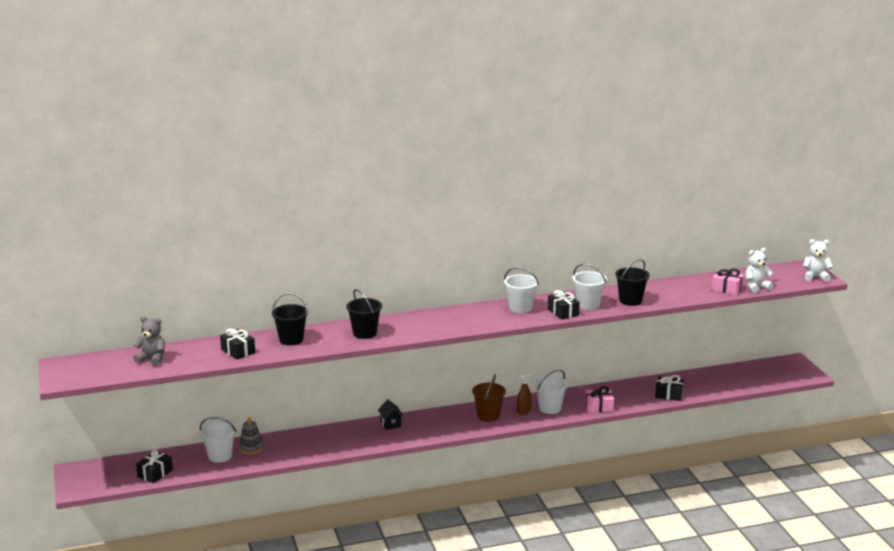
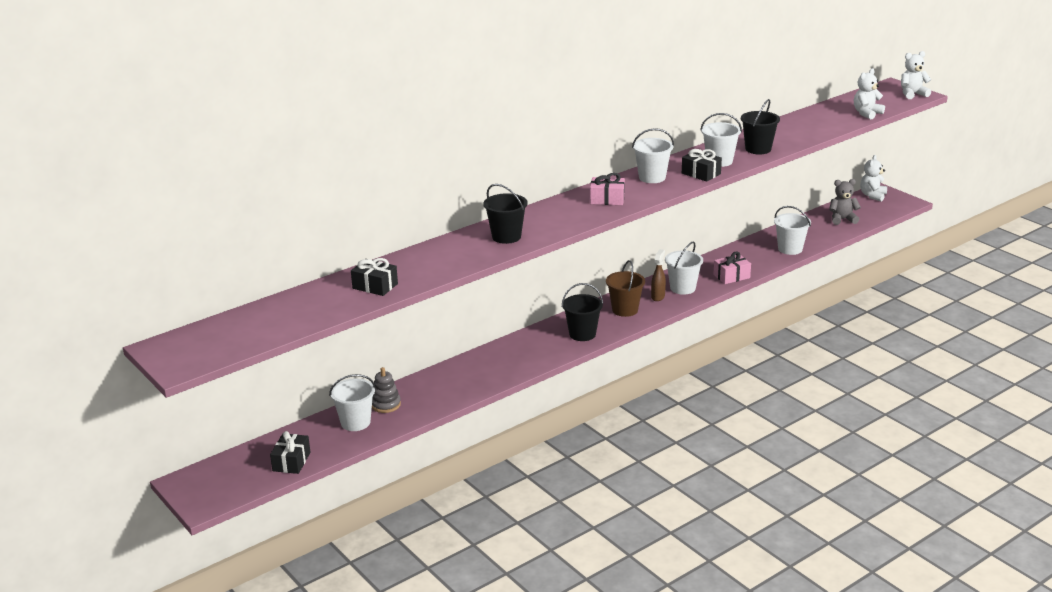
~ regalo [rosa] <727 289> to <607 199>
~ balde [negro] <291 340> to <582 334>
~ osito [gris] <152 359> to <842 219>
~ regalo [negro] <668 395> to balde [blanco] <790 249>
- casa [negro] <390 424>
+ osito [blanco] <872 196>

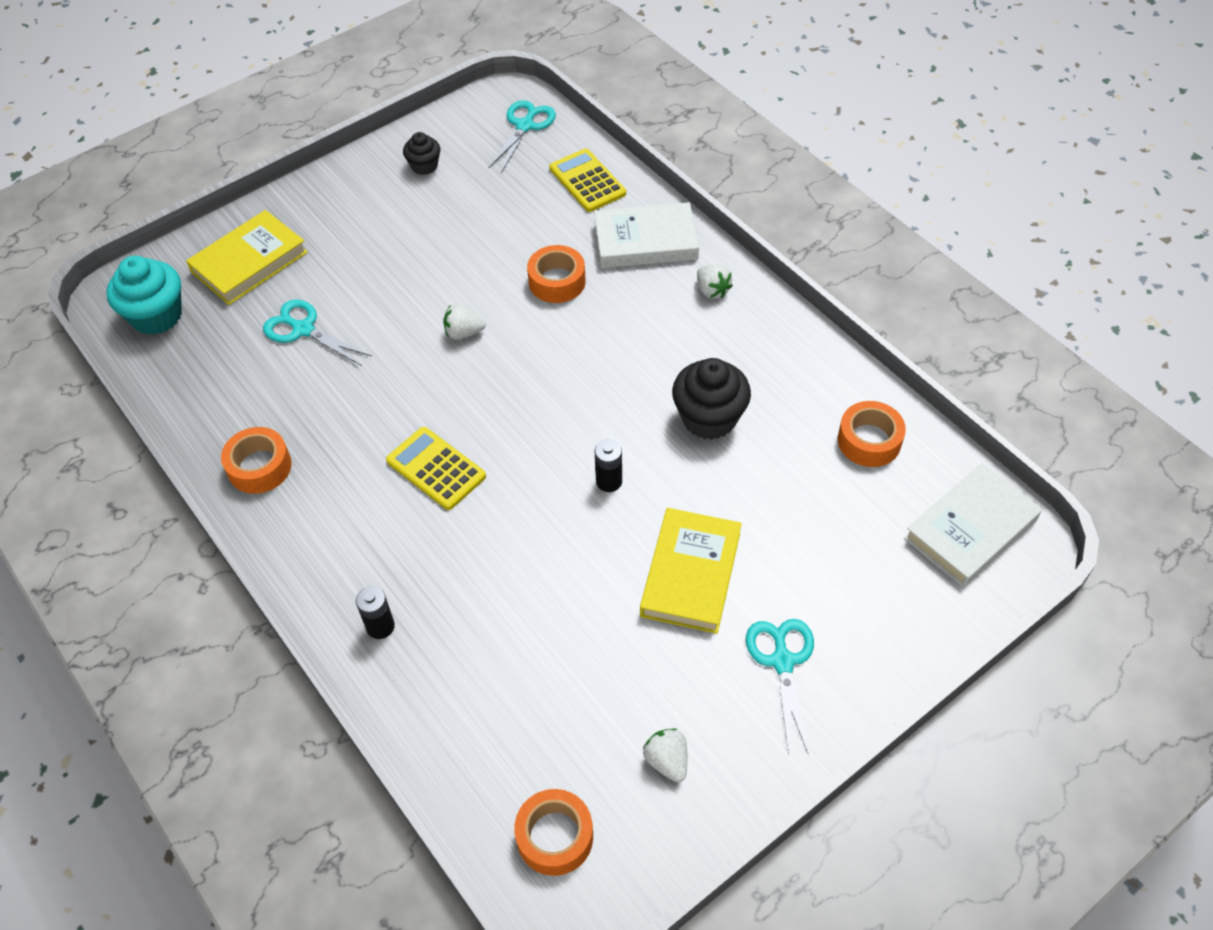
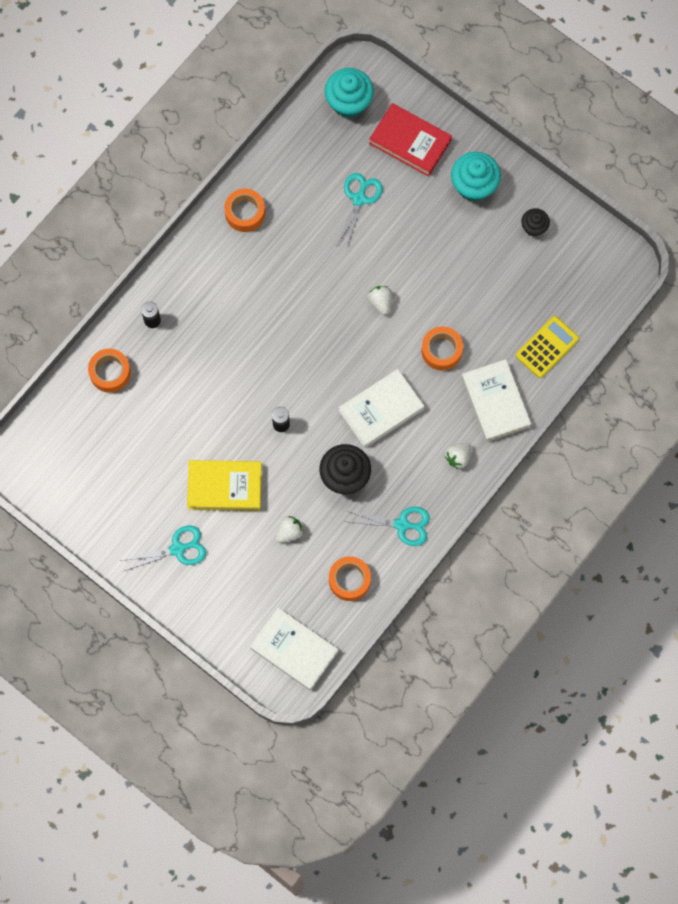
~ tijeras [turquesa] <525 126> to <402 525>
~ libro [amarillo] <249 262> to libro [rojo] <410 142>
- calculadora [amarillo] <436 469>
~ fresa [blanco] <667 761> to <289 532>
~ cinta adhesiva [naranja] <555 837> to <110 373>
+ magdalena [turquesa] <474 185>
+ libro [blanco] <381 410>

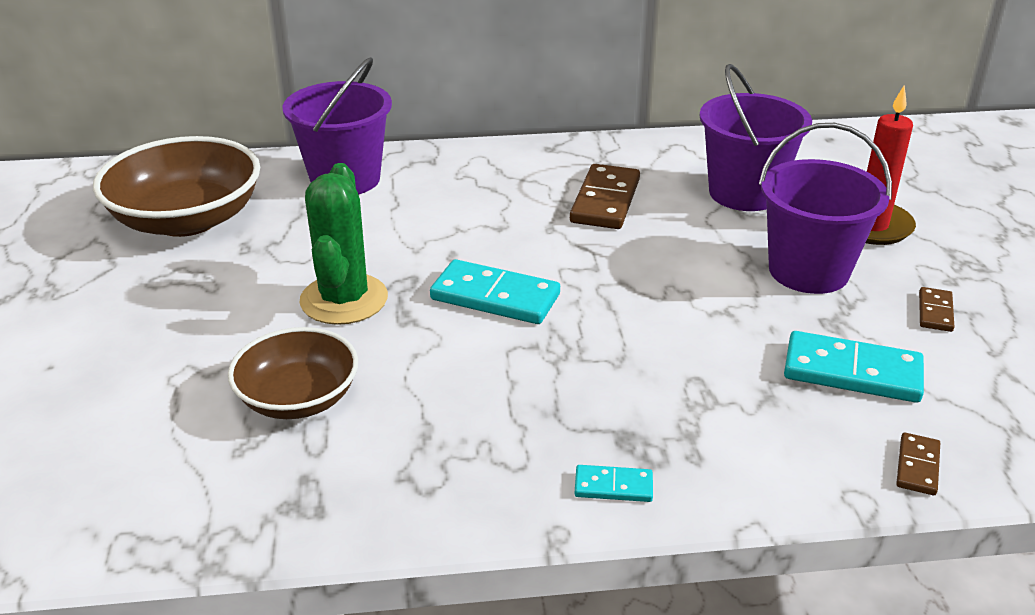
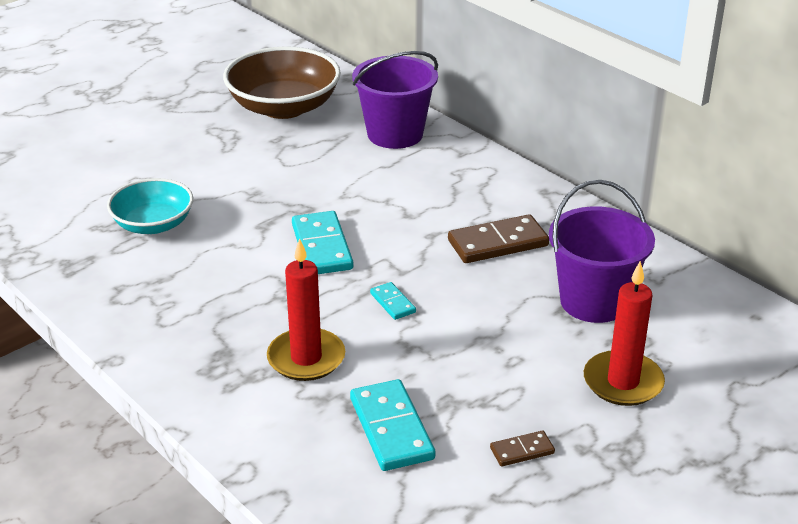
- balde [morado] <808 271>
- cactus [verde] <344 299>
~ cuenco [marrón] <298 398> to cuenco [turquesa] <153 224>
- ficha de dominó [marrón] <917 466>
~ ficha de dominó [turquesa] <613 486> to <393 303>
+ vela [rojo] <306 358>

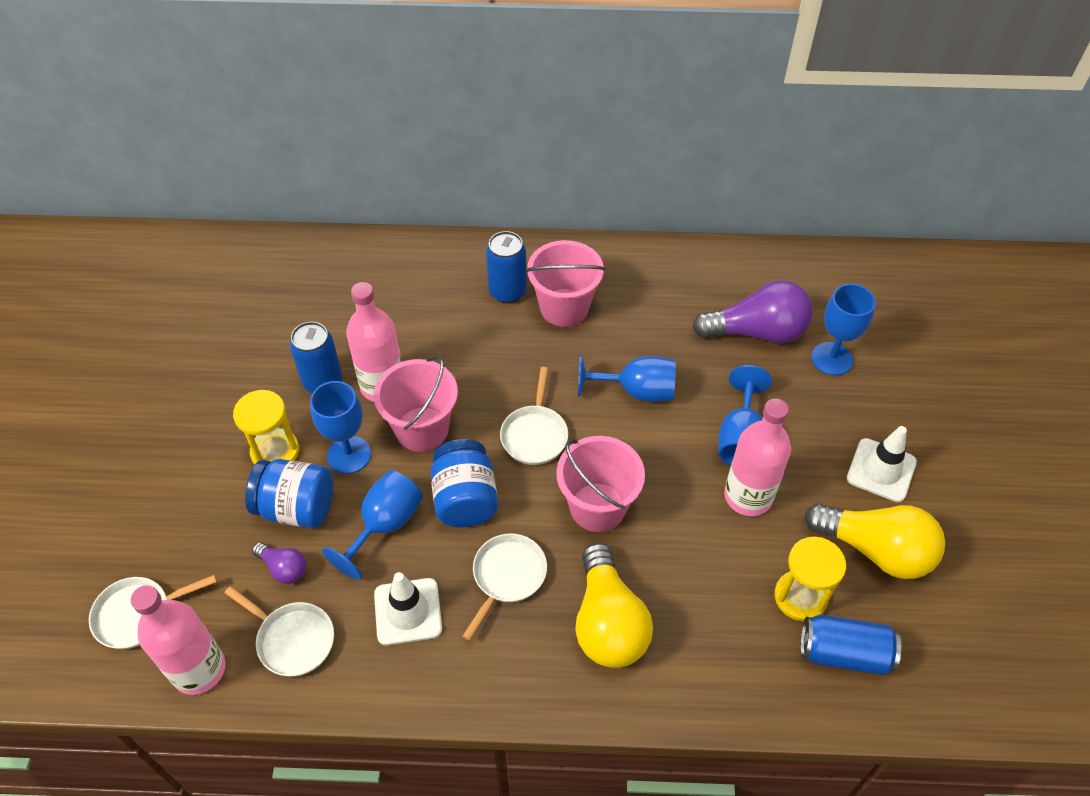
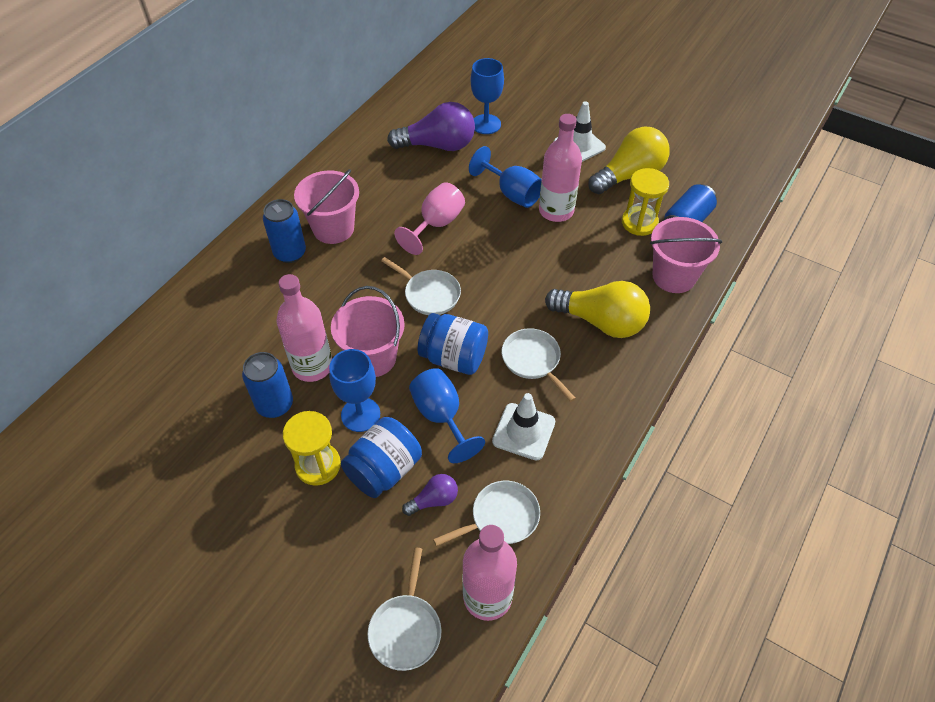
~ bombilla [morado] <757 332> = <438 145> 60 degrees clockwise
~ copa [azul] <636 391> to copa [rosa] <436 224>
~ balde [rosa] <597 507> to <674 276>

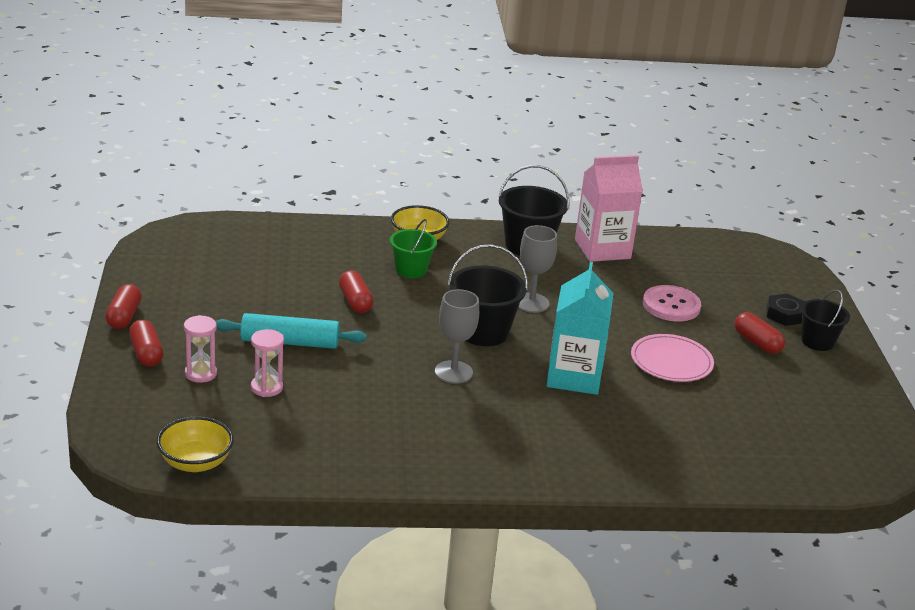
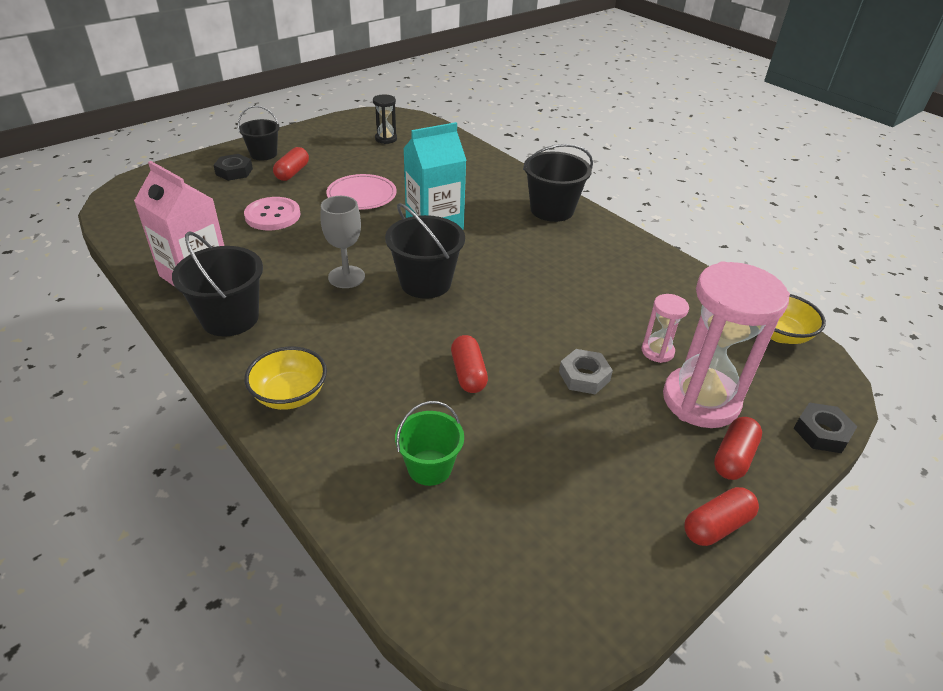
~ balde [verde] <411 270> to <429 467>
~ cápsula [rojo] <355 301> = <468 373> 45 degrees counterclockwise
- copa [gris] <453 372>
~ rodillo [turquesa] <290 342> to tuerca [gris] <584 376>
~ reloj de arena [rosa] <200 373> = <700 400> x2.17
+ reloj de arena [negro] <386 139>
+ balde [negro] <552 210>
+ tuerca [negro] <821 432>

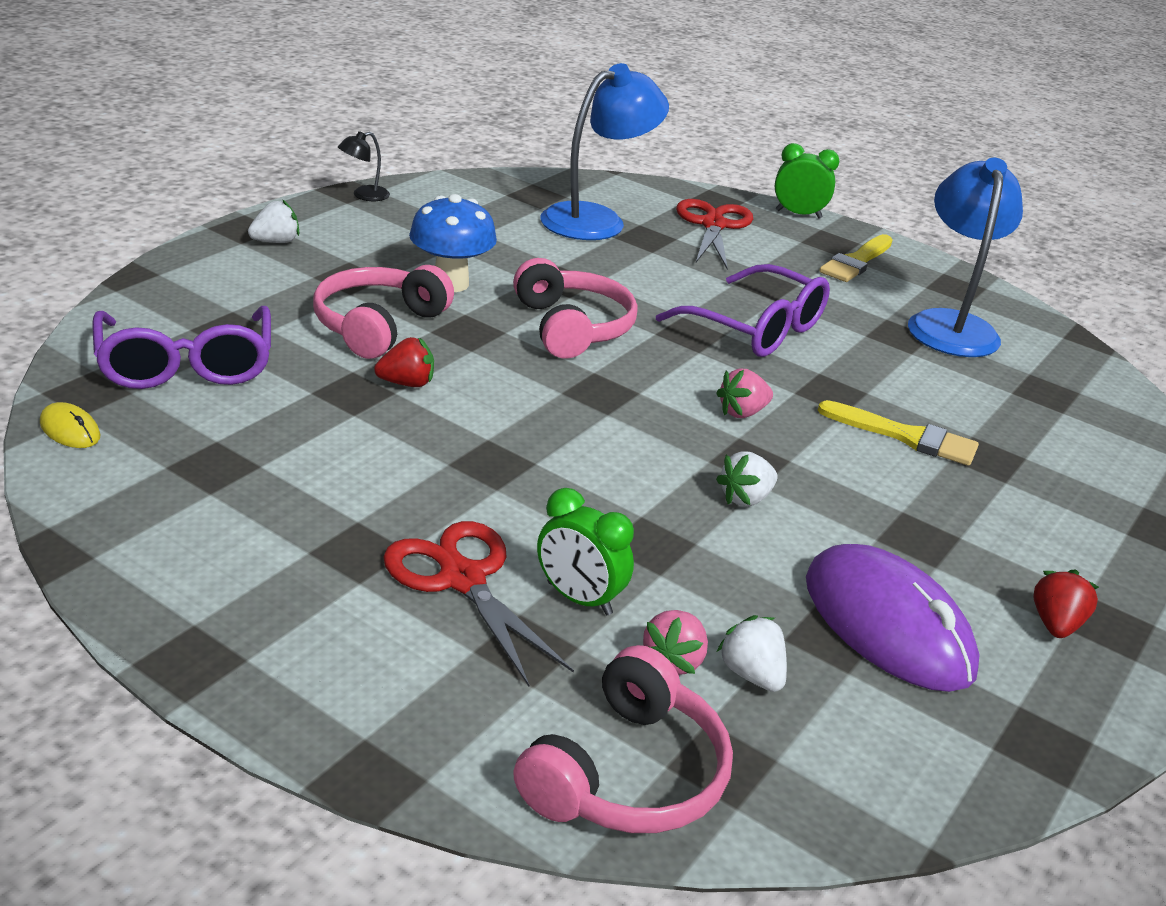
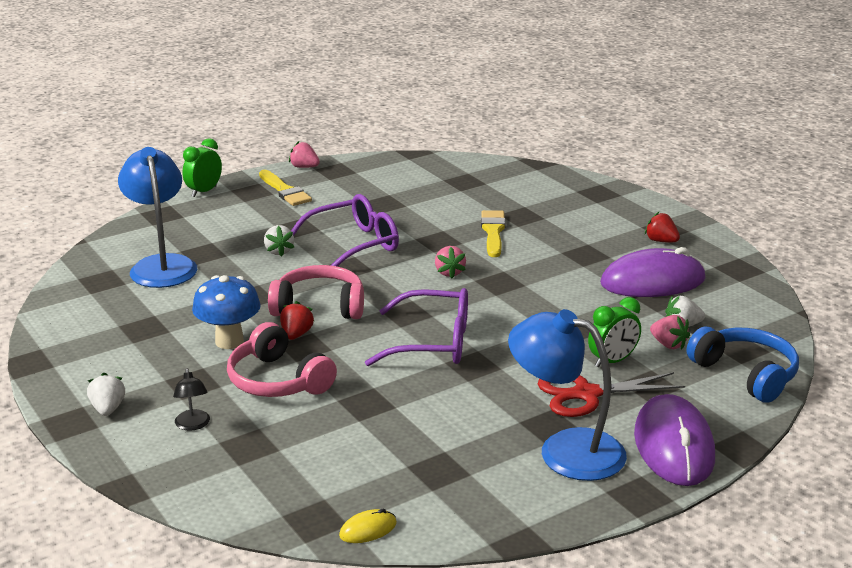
~ lámpara [negro] <364 195> to <193 425>
~ lámpara [azul] <951 325> to <565 450>
- tijeras [rojo] <713 225>
~ gafas [morado] <186 364> to <432 342>
~ fresa [rojo] <407 383> to <296 335>
~ pincel [amarillo] <905 436> = <493 232> 45 degrees counterclockwise
~ fresa [blanco] <745 498> to <279 251>
~ auriculares [rosa] <628 774> to auriculares [azul] <746 374>
+ fresa [rosa] <304 167>
+ ratón [morado] <673 446>

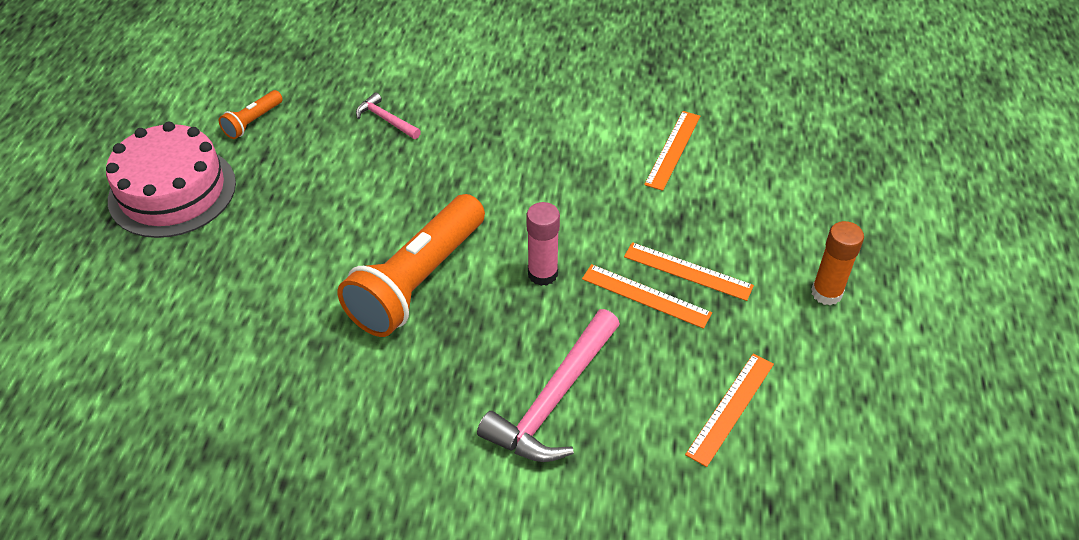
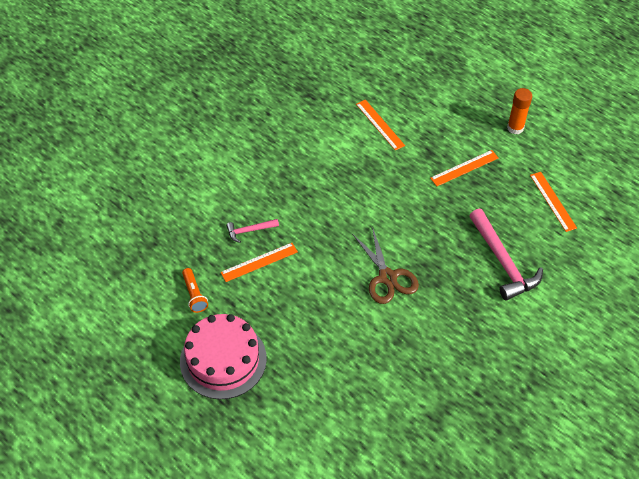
~ lámpara de mano [naranja] <417 281> to tijeras [marrón] <387 277>
- barra de pegamento [rosa] <542 274>
~ regla [naranja] <646 296> to <259 262>

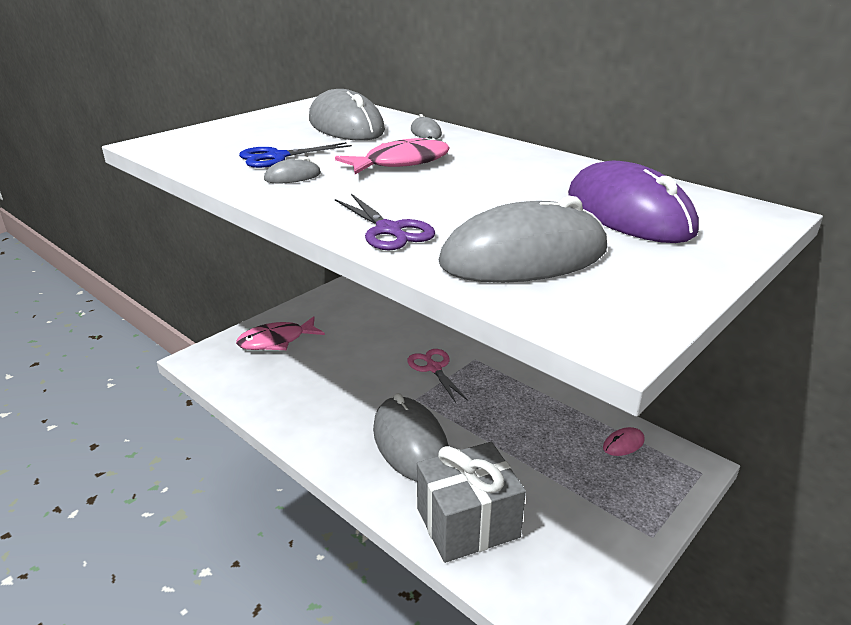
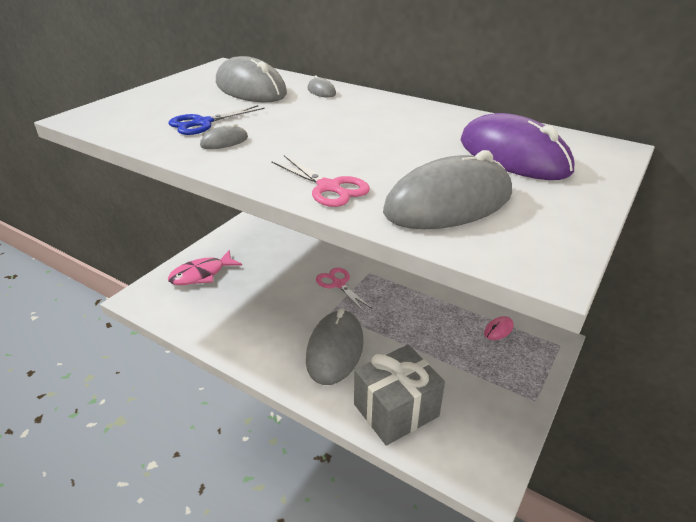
- pez [rosa] <401 163>
~ tijeras [morado] <389 230> to tijeras [rosa] <329 187>
~ ratón [gris] <410 443> = <335 349> 45 degrees clockwise

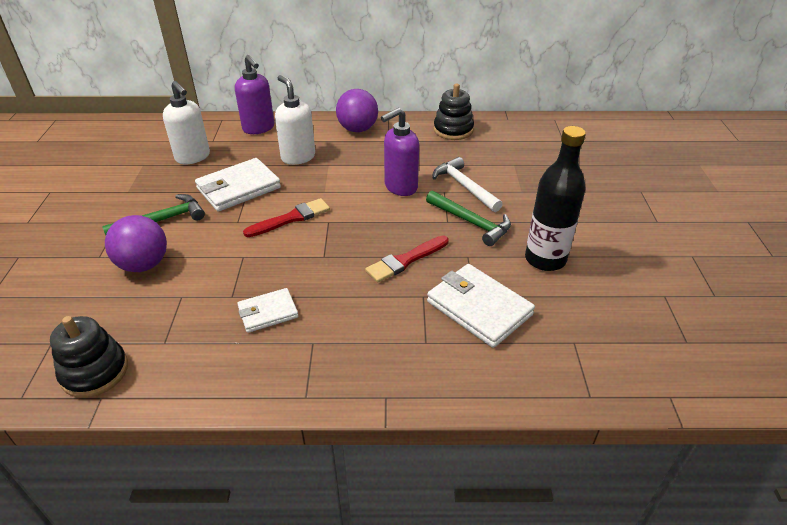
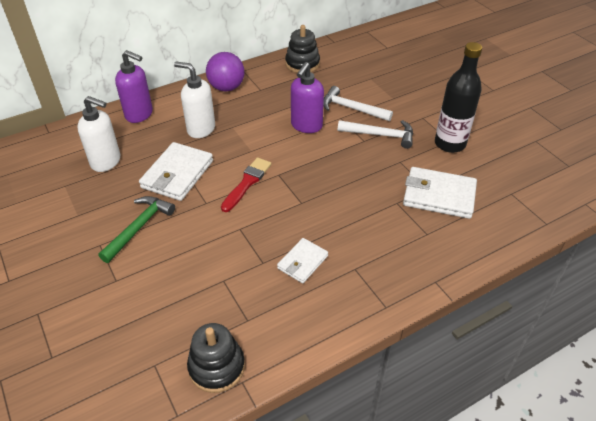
~ martillo [verde] <471 222> to martillo [blanco] <380 135>
- pelota [morado] <144 264>
- pincel [rojo] <405 260>

